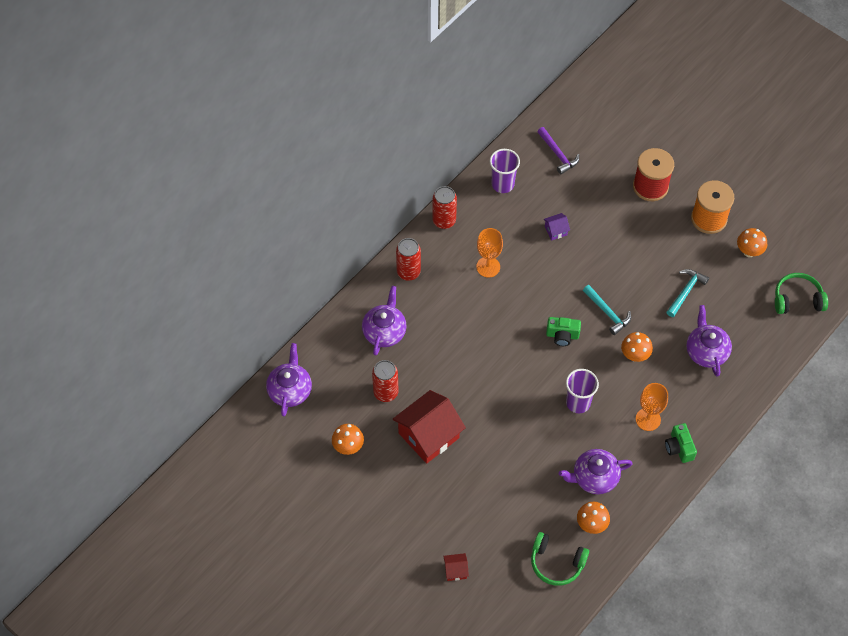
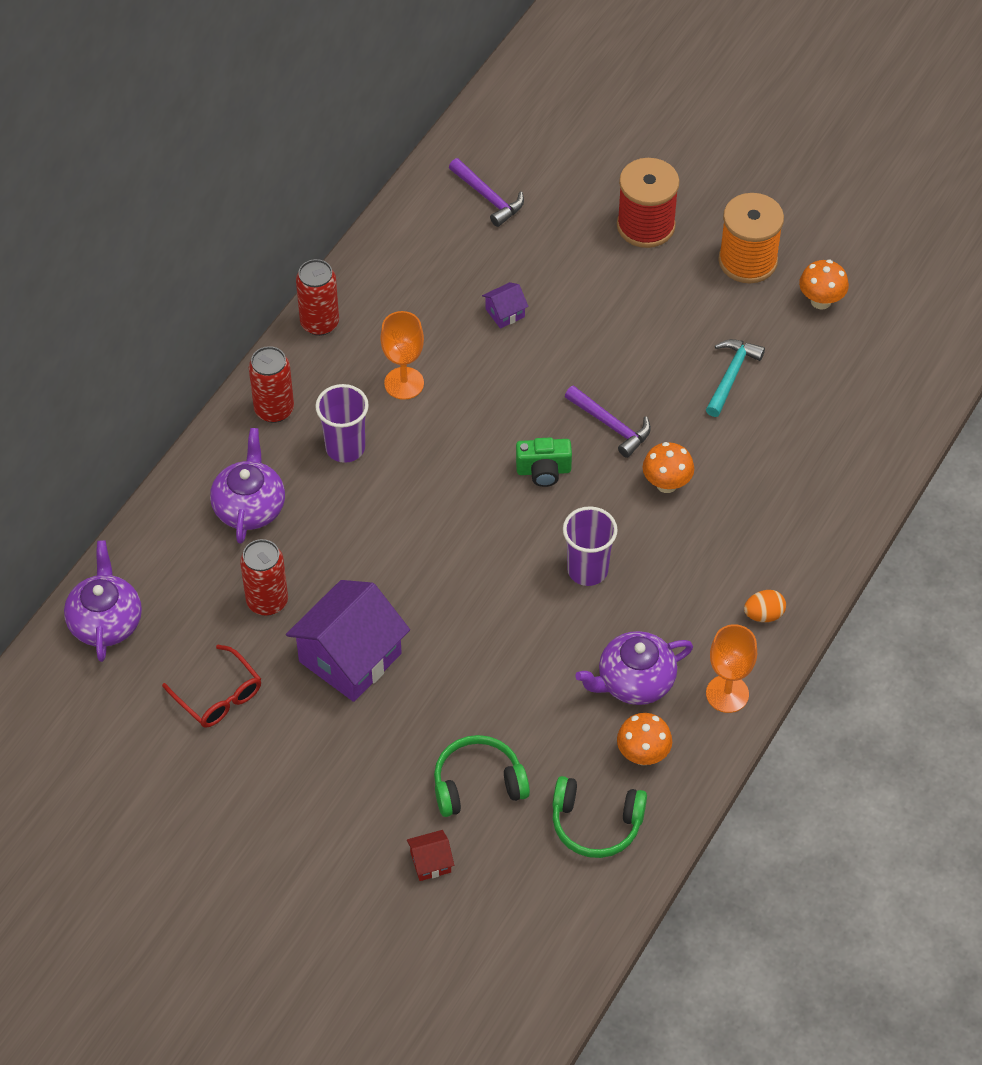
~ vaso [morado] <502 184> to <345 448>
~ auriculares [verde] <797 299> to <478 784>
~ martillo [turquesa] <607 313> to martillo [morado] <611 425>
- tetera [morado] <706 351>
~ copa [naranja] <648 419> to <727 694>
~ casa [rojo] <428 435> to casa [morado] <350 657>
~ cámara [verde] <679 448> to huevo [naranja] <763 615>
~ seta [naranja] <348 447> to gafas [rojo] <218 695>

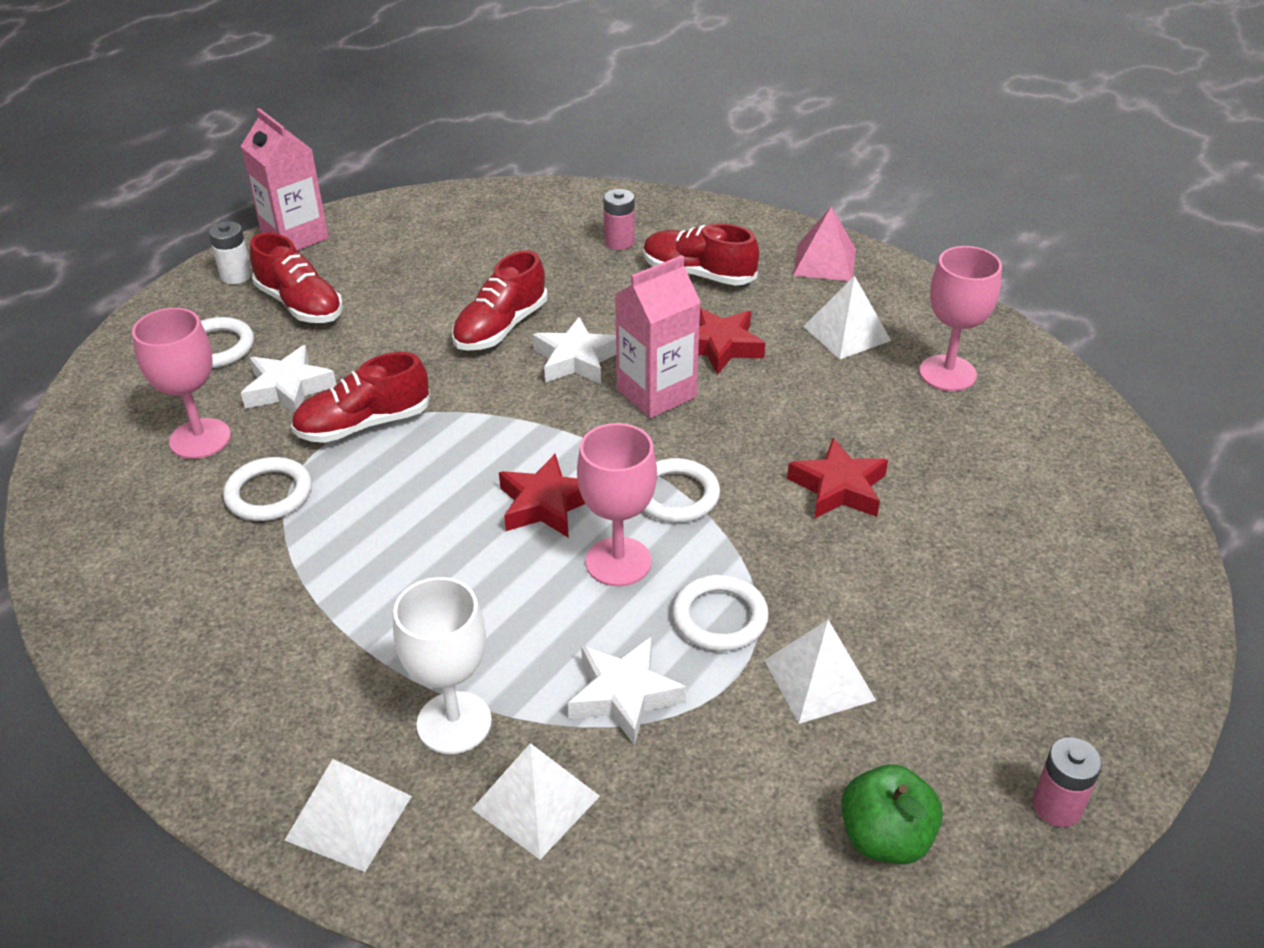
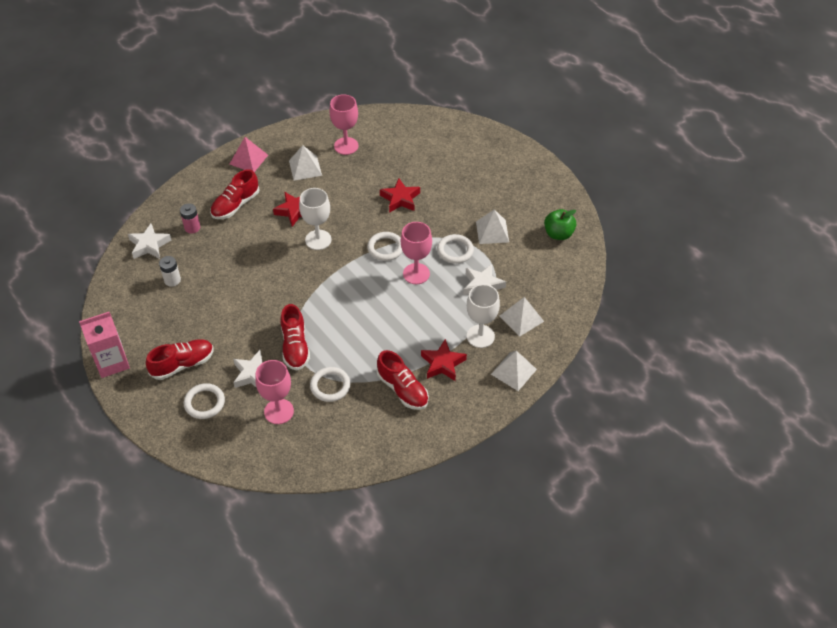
~ pila [blanco] <236 275> to <172 280>
~ zapato [rojo] <500 328> to <402 389>
~ cartón de leche [rosa] <656 393> to copa [blanco] <318 240>
~ estrella [blanco] <576 359> to <149 245>
~ estrella [rojo] <546 504> to <443 364>
- pila [rosa] <1057 806>

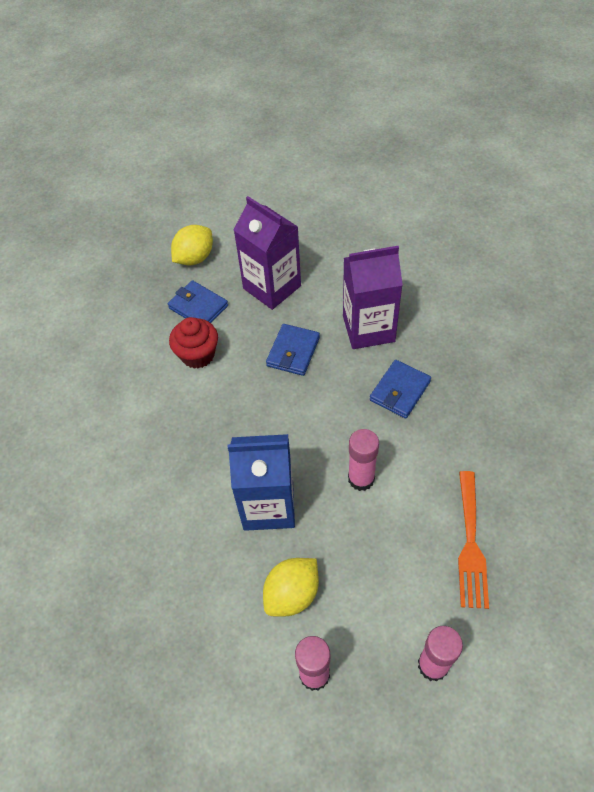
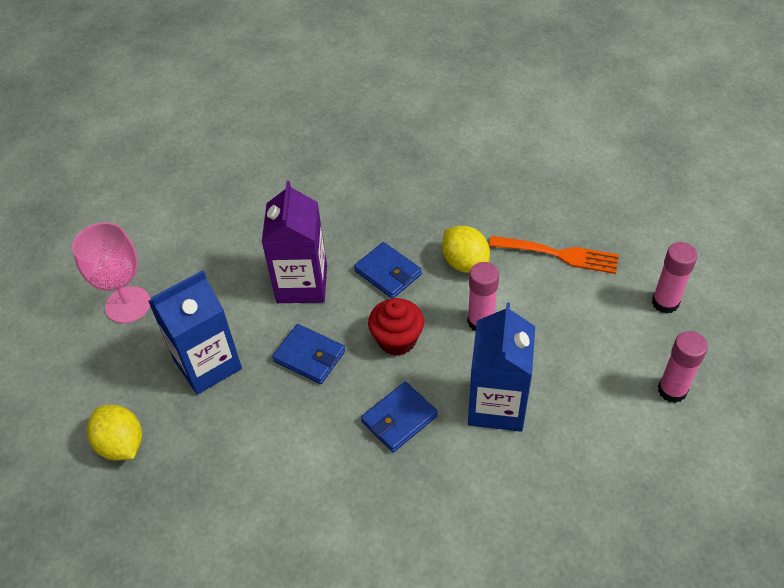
~ cartón de leche [morado] <272 287> to cartón de leche [azul] <207 364>
~ cartera [azul] <198 307> to <399 419>
~ magdalena [rojo] <198 355> to <397 340>
~ limón [amarillo] <292 594> to <465 263>
+ copa [rosa] <128 305>

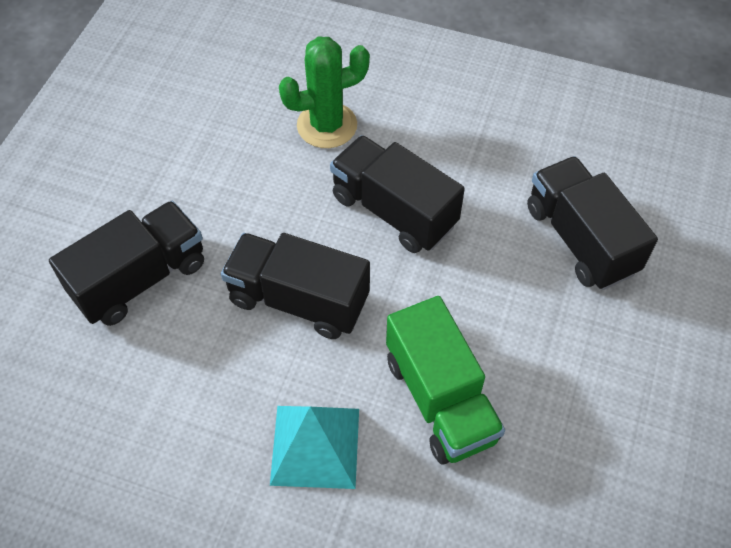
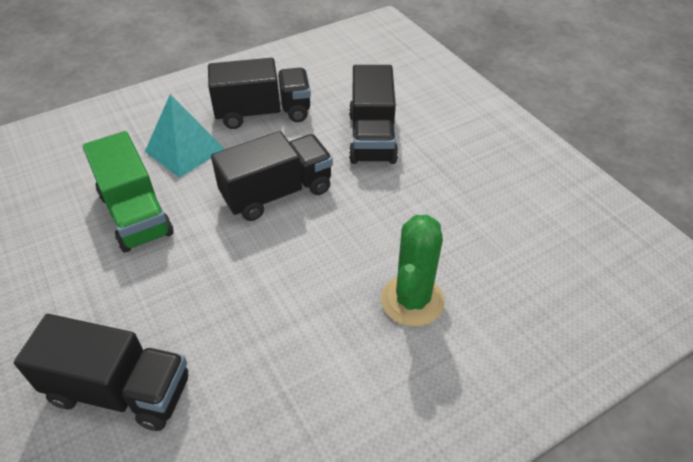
~ camión [negro] <394 211> to <263 113>
~ camión [verde] <440 399> = <136 214> 135 degrees counterclockwise

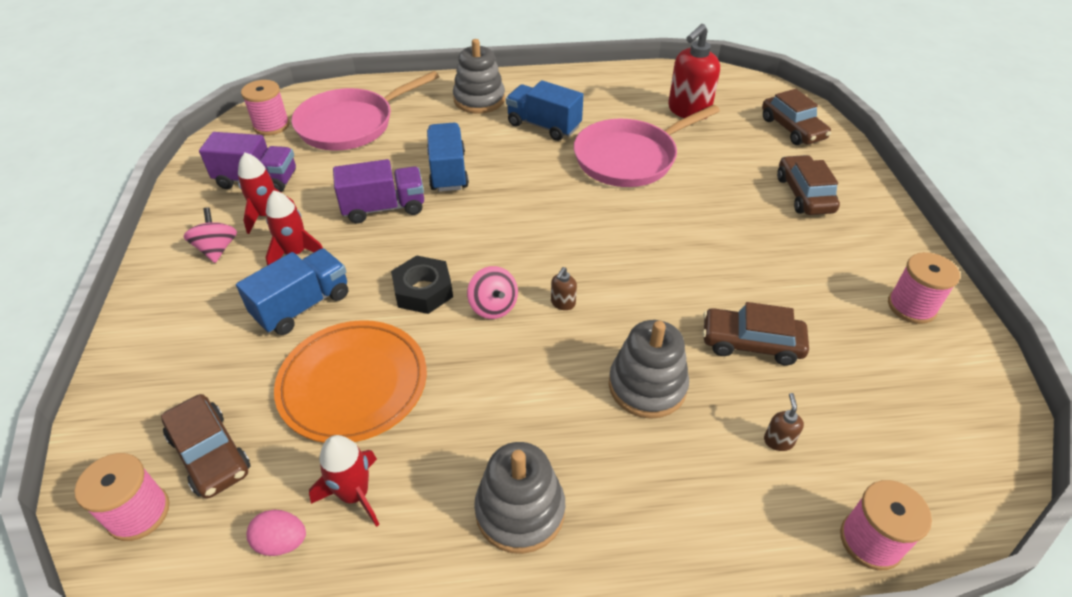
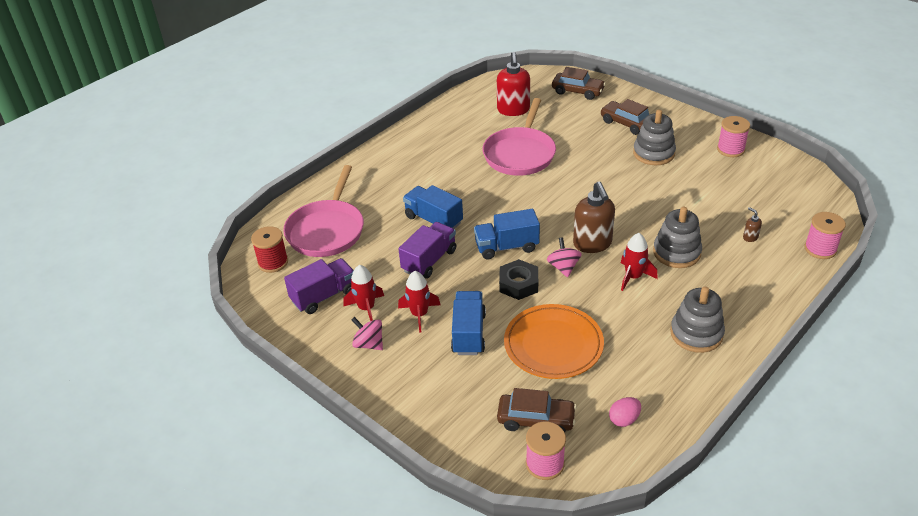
~ juguete apilable [gris] <479 100> to <653 153>
~ carrete [rosa] <271 125> to carrete [rojo] <273 262>
~ camión [azul] <543 126> to <506 247>
~ peonza [rosa] <493 306> = <563 267> 120 degrees counterclockwise
~ dispensador de jabón [marrón] <563 303> = <592 244> x2.33
- coche [marrón] <751 343>
~ cohete [rojo] <354 494> to <633 277>

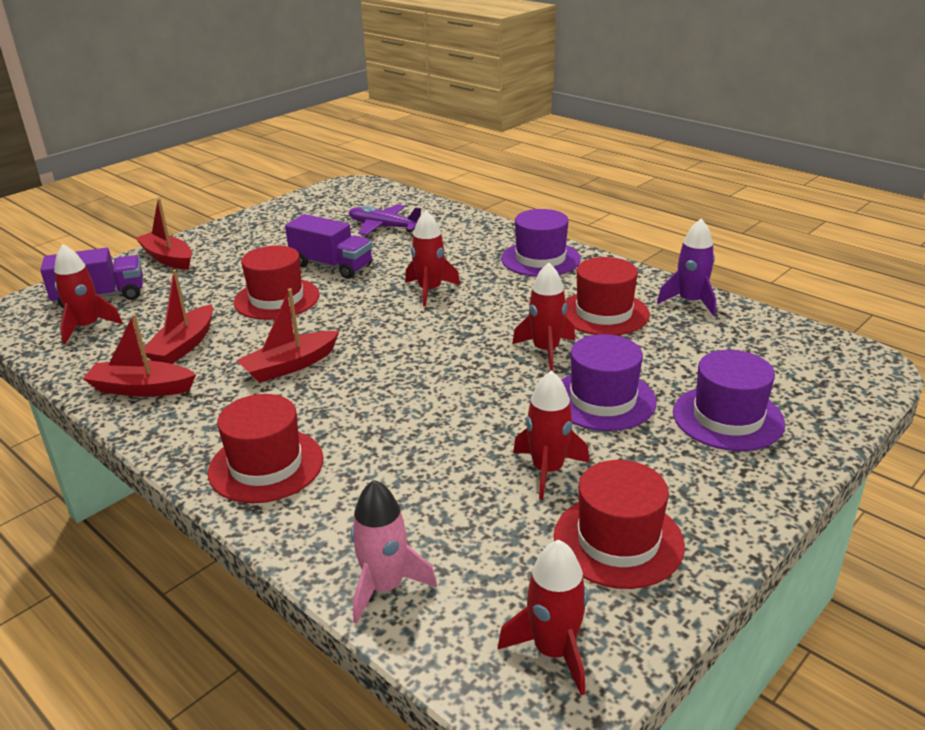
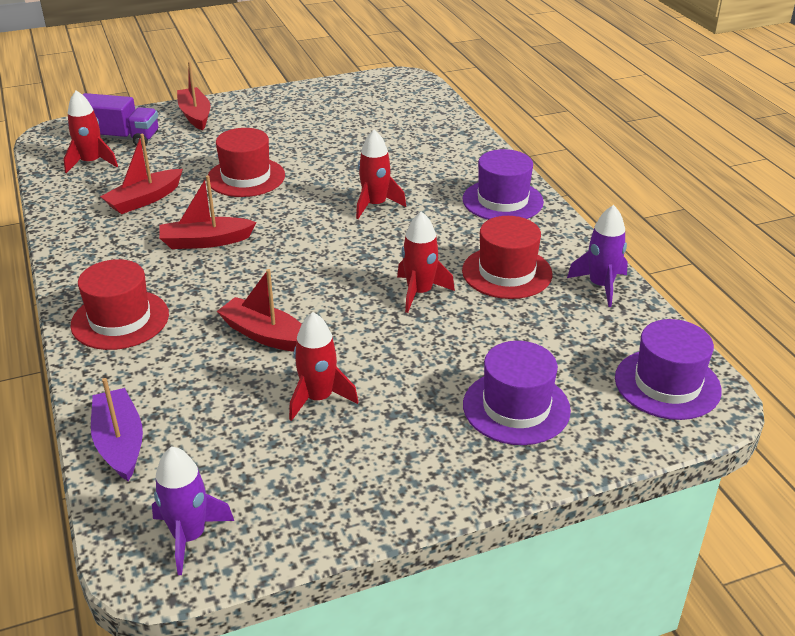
- avión [morado] <384 227>
- camión [morado] <332 266>
~ barco [rojo] <141 389> to <265 335>
~ sombrero [morado] <603 400> to <667 384>
- sombrero [rojo] <618 541>
~ cohete [rosa] <385 587> to barco [morado] <120 443>
~ cohete [rojo] <553 651> to cohete [morado] <189 536>

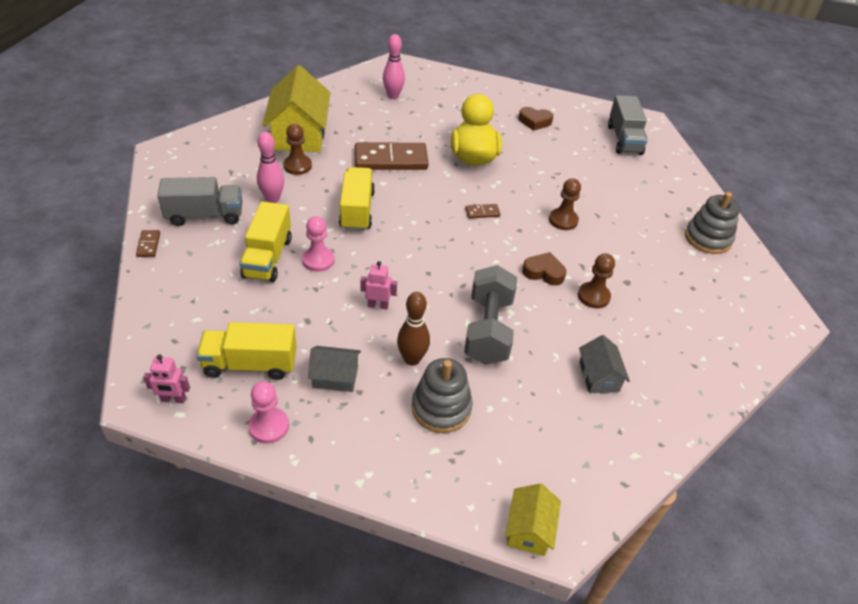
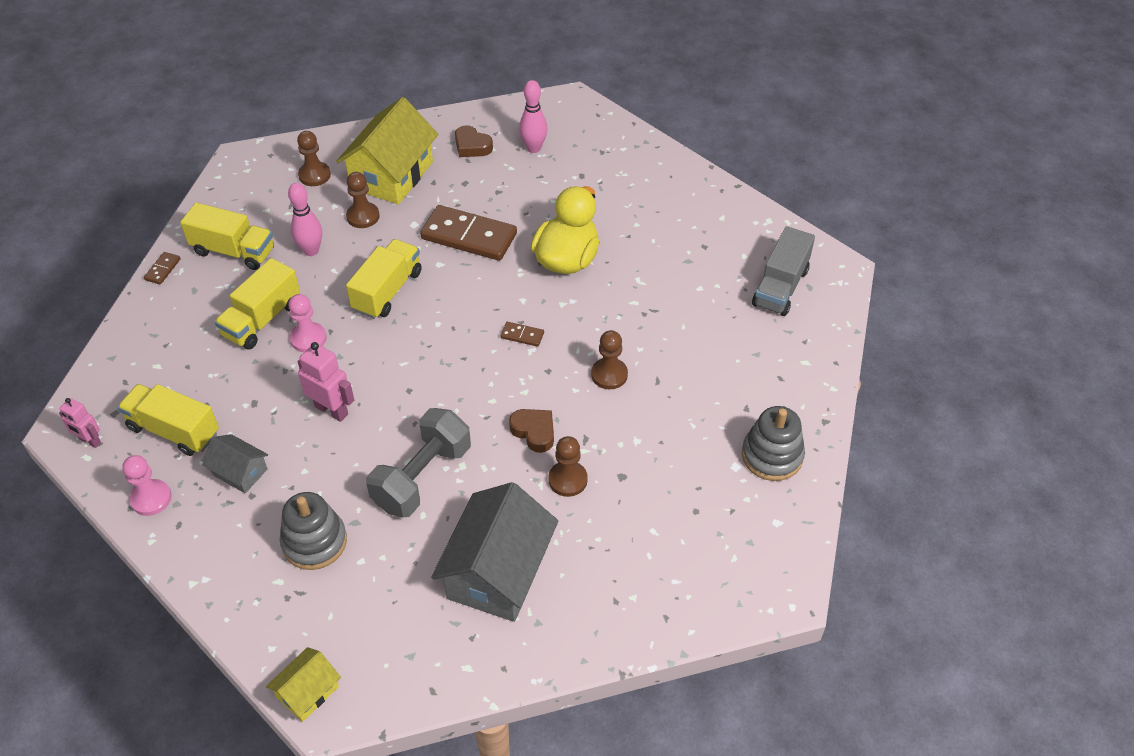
~ corazón [marrón] <534 121> to <472 146>
~ camión [gris] <205 215> to camión [amarillo] <234 251>
~ robot [rosa] <378 305> = <332 410> x1.54
- bolo [marrón] <412 359>
~ casa [gris] <599 376> = <498 572> x1.99
+ peón [marrón] <314 175>

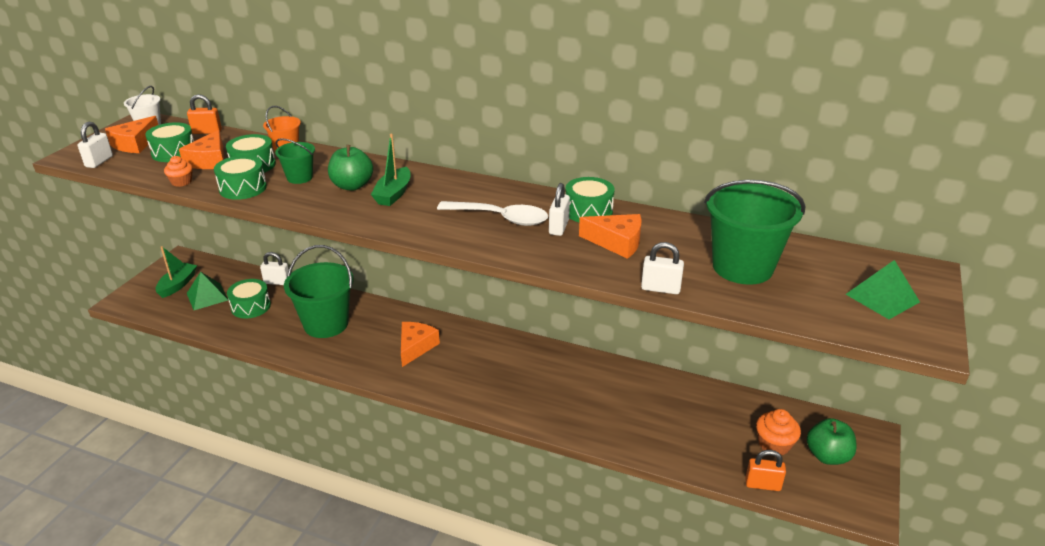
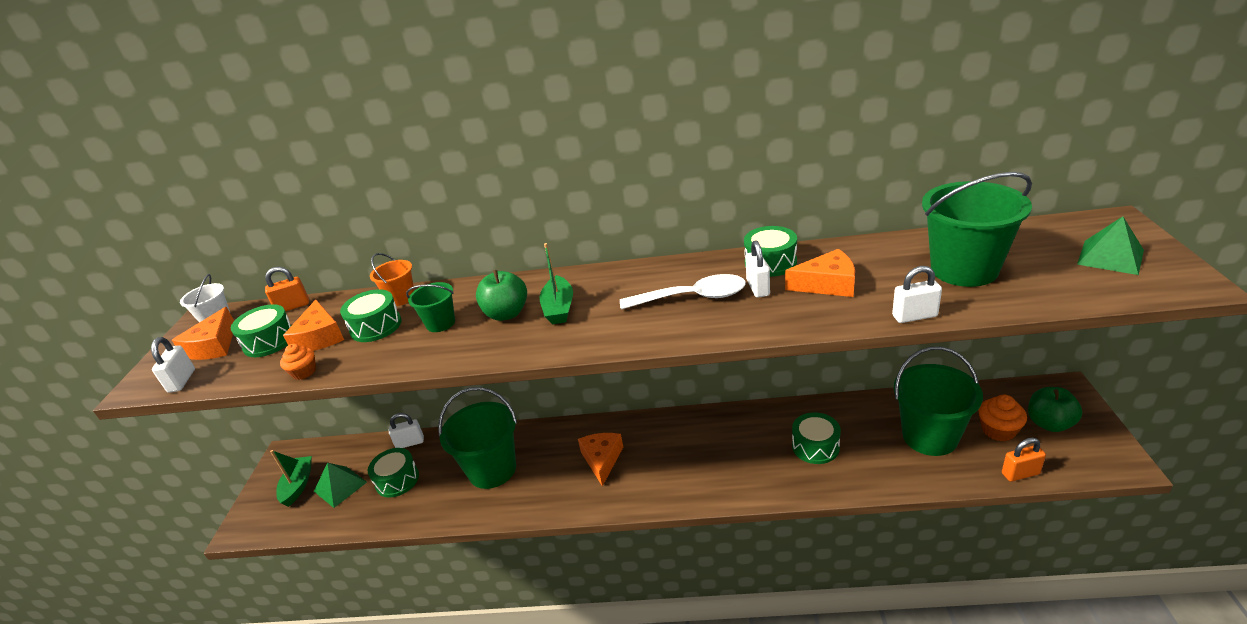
~ tambor [verde] <243 188> to <815 446>
+ balde [verde] <930 436>

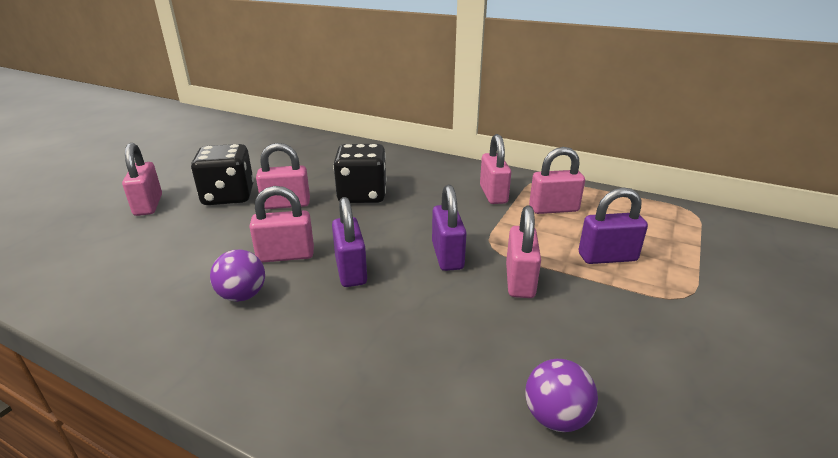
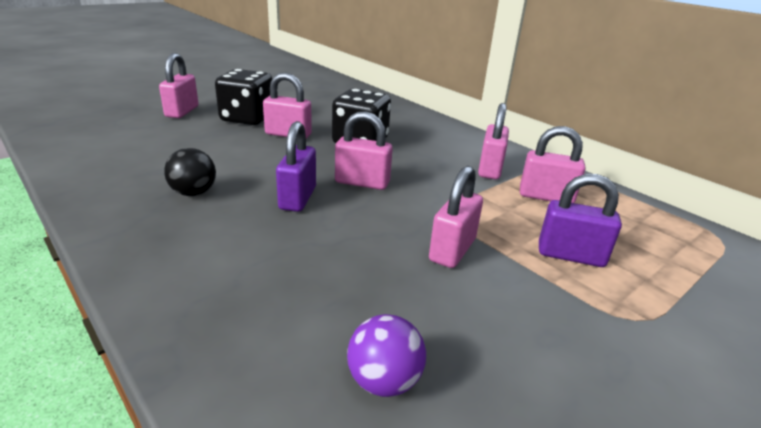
- candado [morado] <447 256>
~ candado [rosa] <286 255> to <362 182>
~ pelota [morado] <242 295> to pelota [negro] <193 193>

